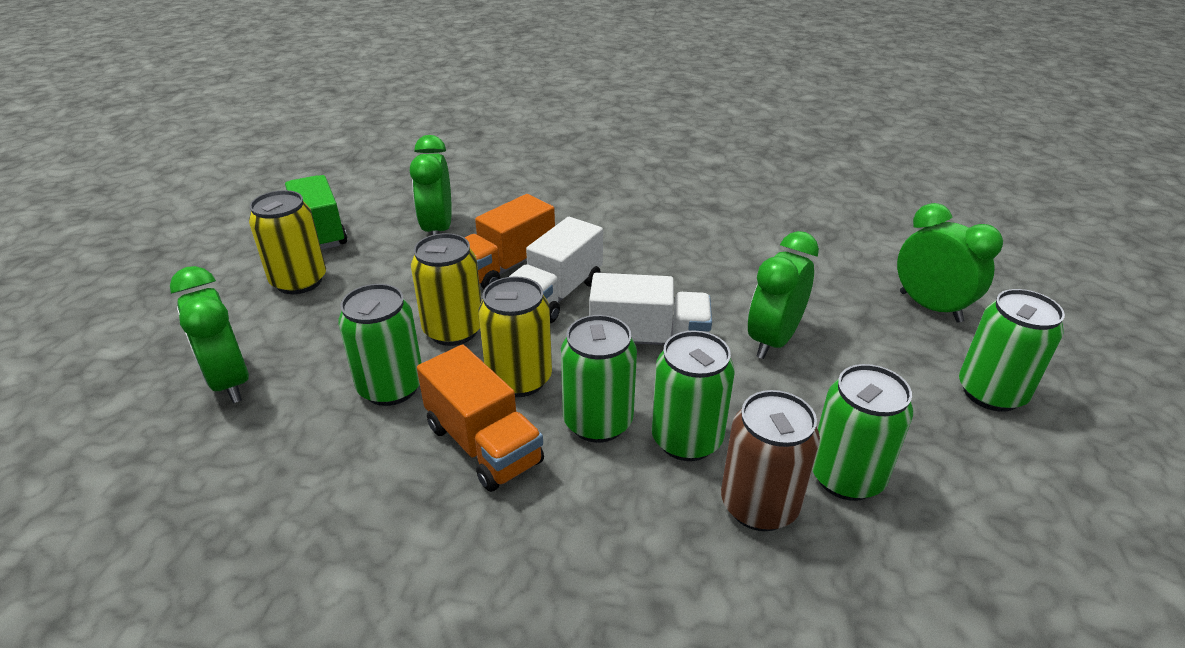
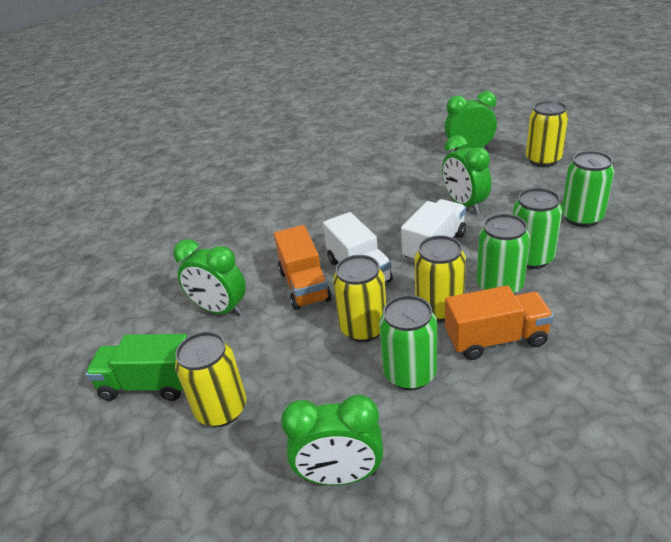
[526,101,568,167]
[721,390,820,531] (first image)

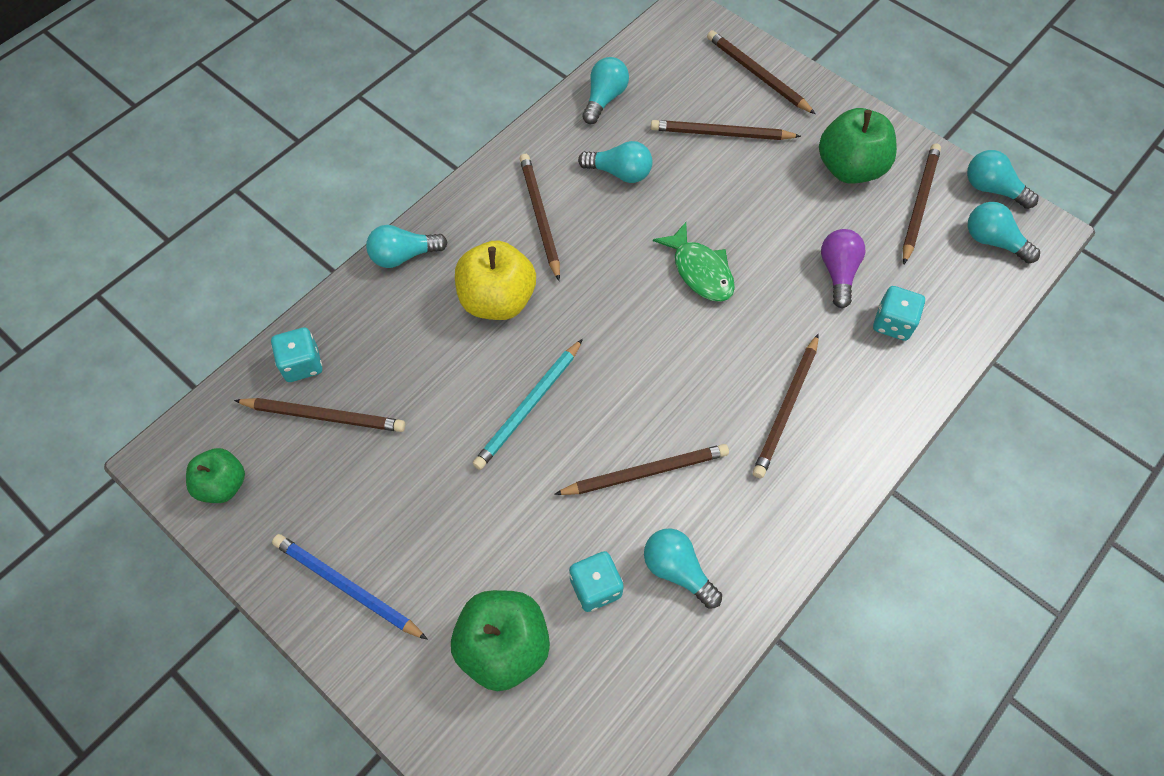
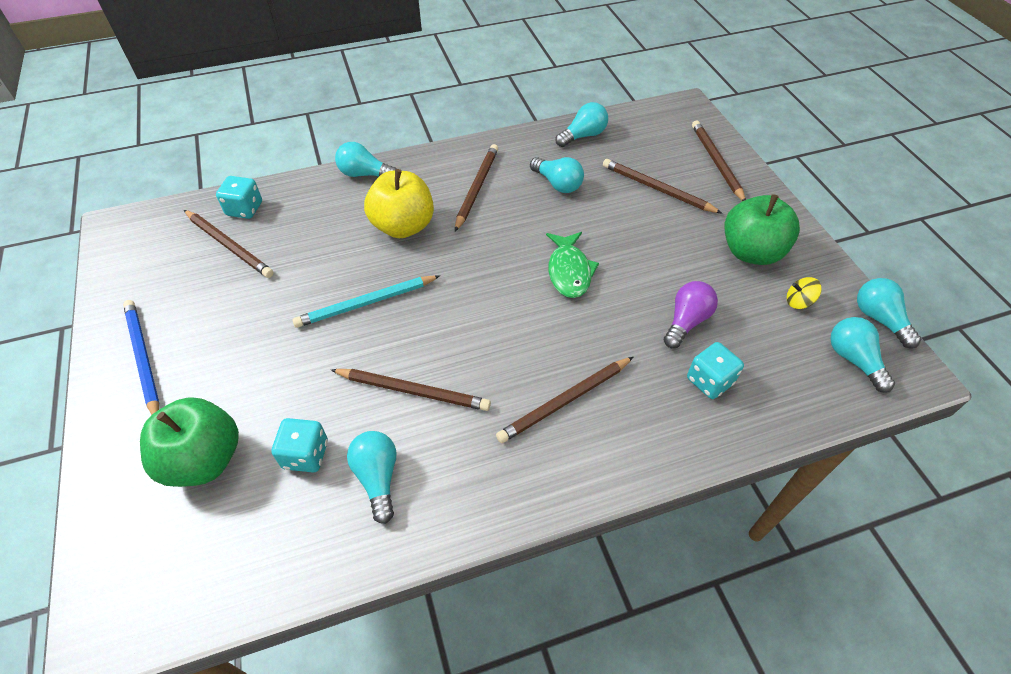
[787,277,822,309]
[186,448,245,503] (first image)

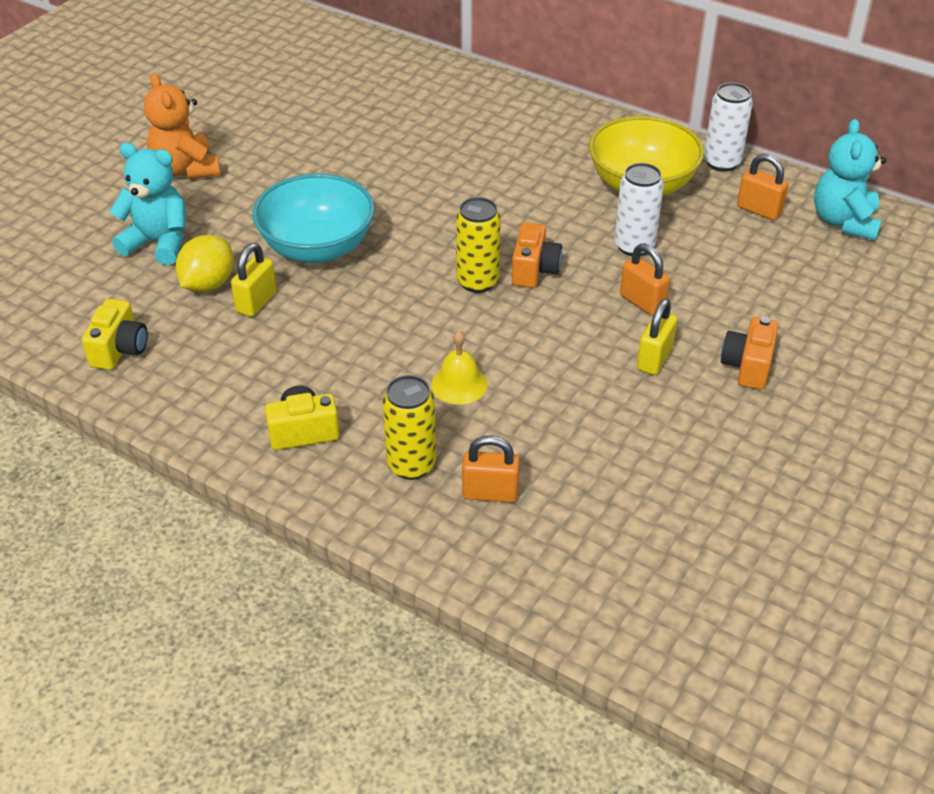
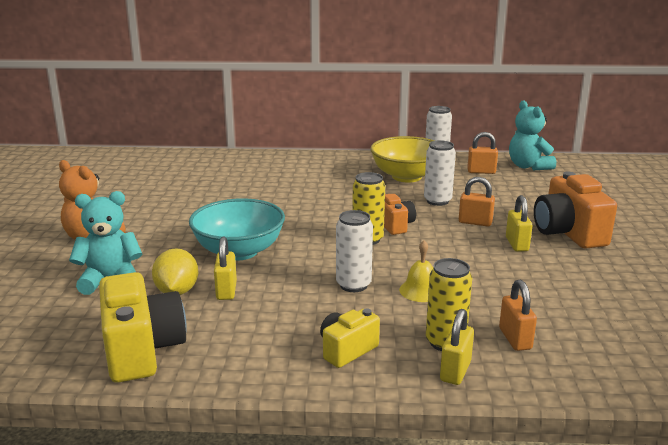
[99,272,187,383]
[336,210,373,292]
[440,309,474,385]
[499,280,537,351]
[534,171,617,249]

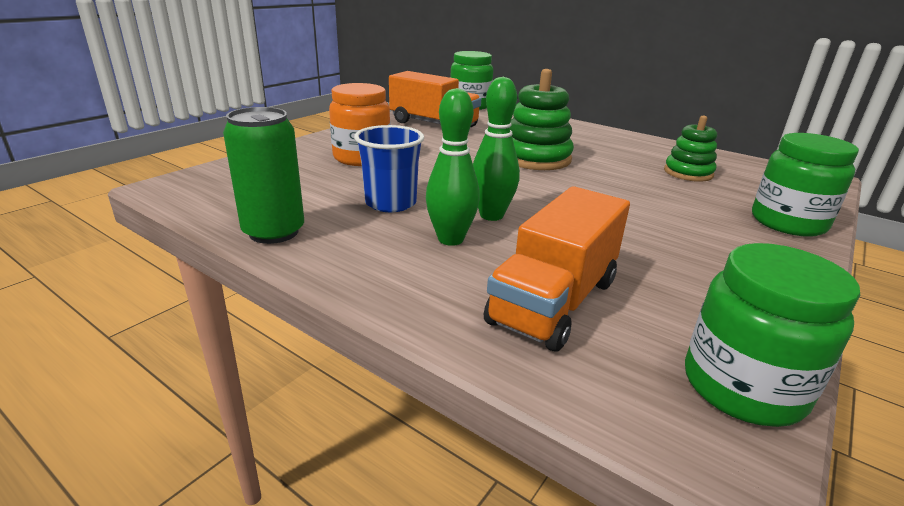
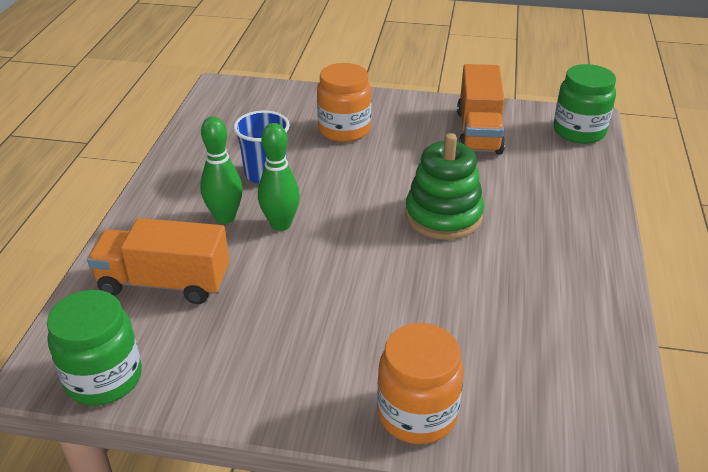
[377,323,464,444]
[223,107,304,244] (first image)
[664,115,717,182] (first image)

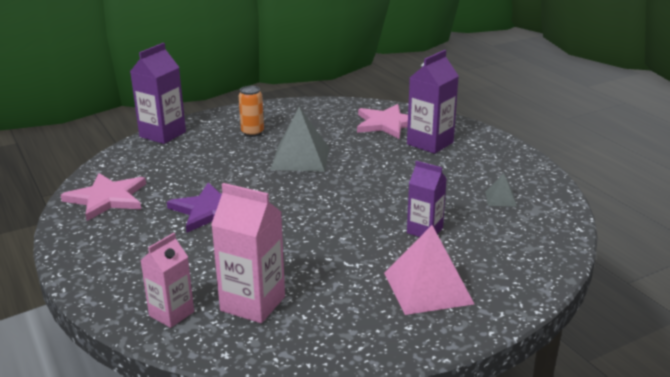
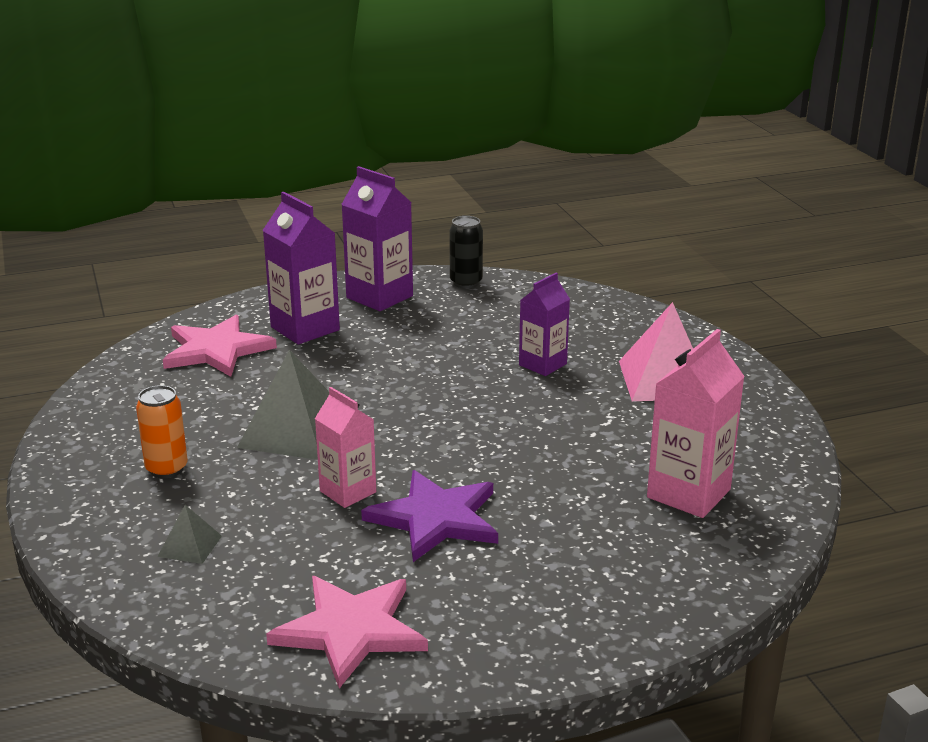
[157,505,222,564]
[315,387,376,508]
[341,166,413,311]
[449,216,483,288]

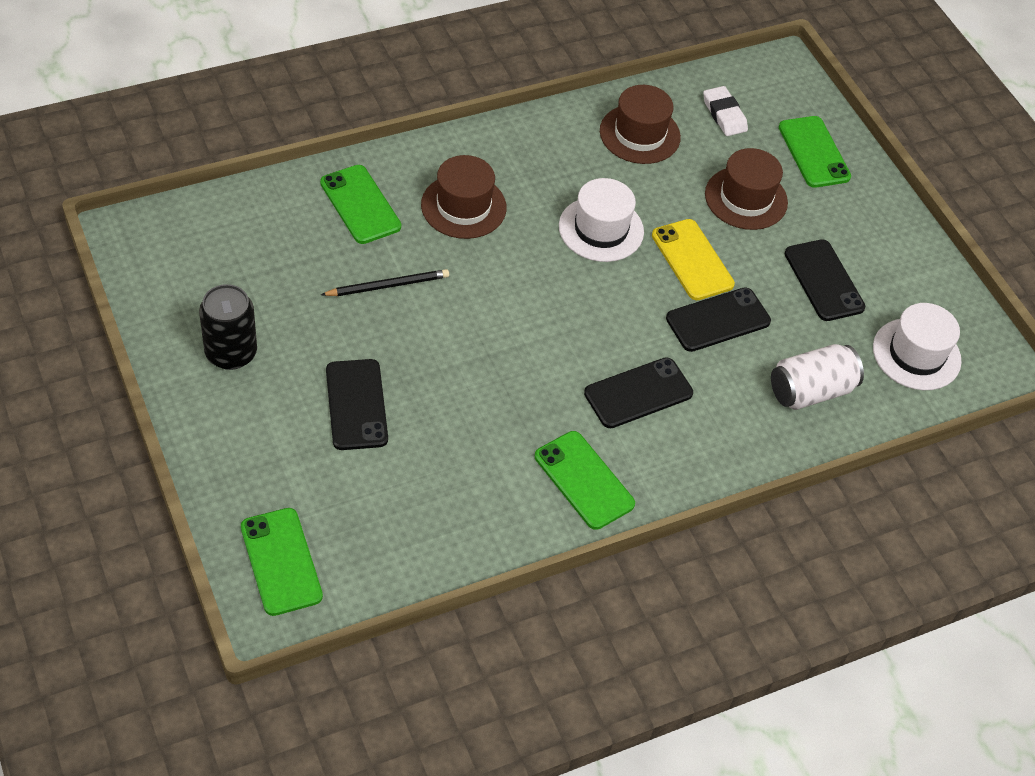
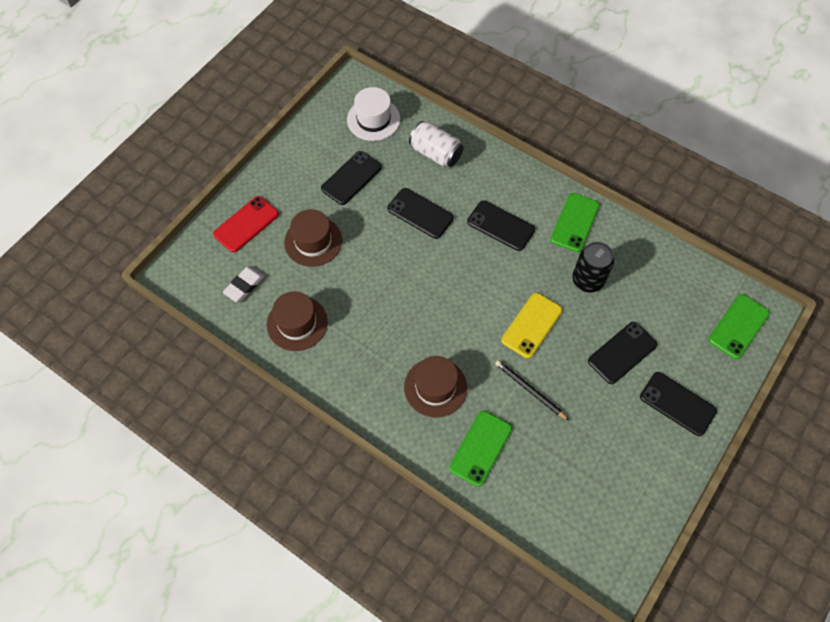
[213,196,279,253]
[501,293,562,358]
[572,242,614,293]
[640,372,717,436]
[559,178,644,262] (first image)

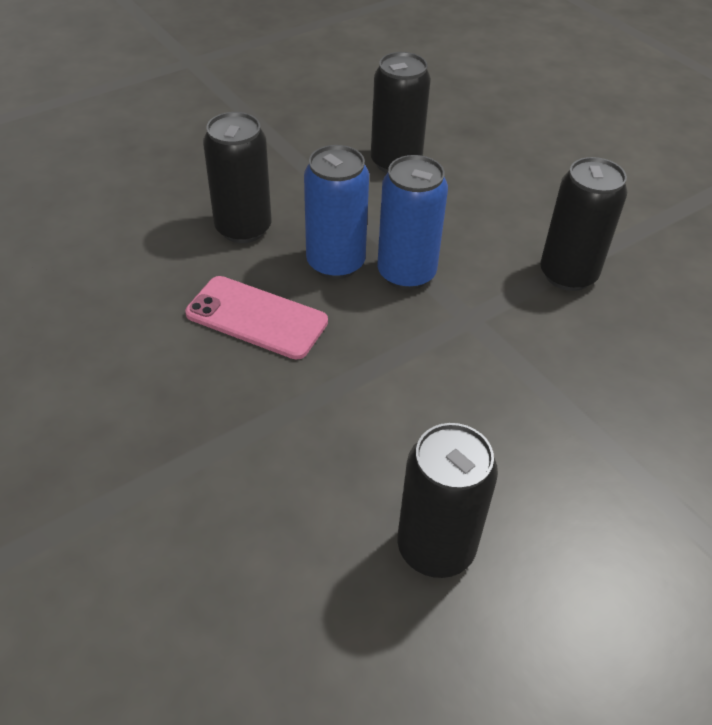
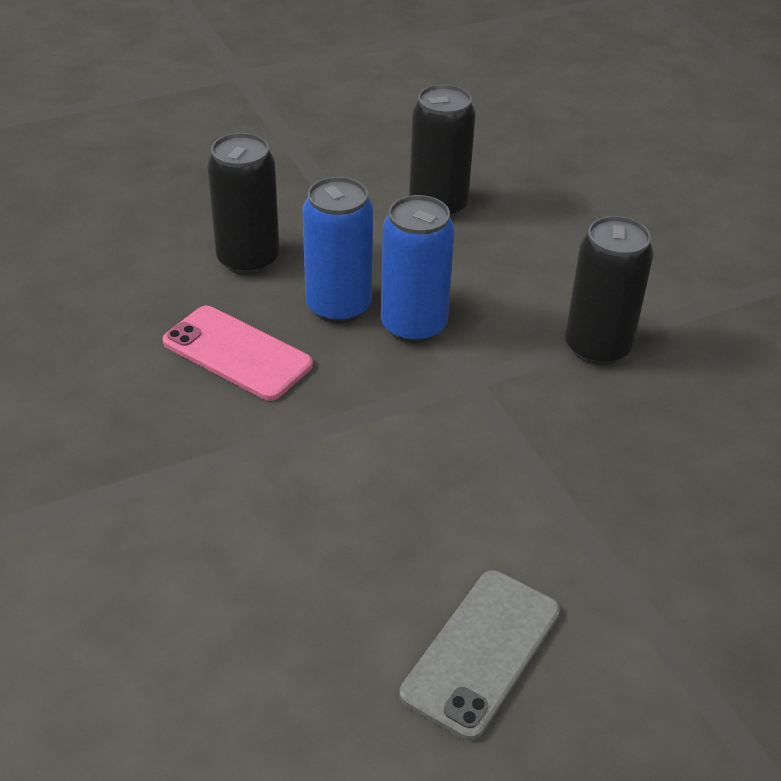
[399,570,560,740]
[397,423,498,578] (first image)

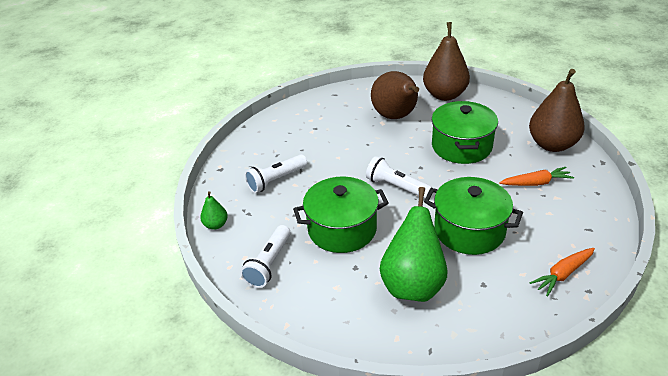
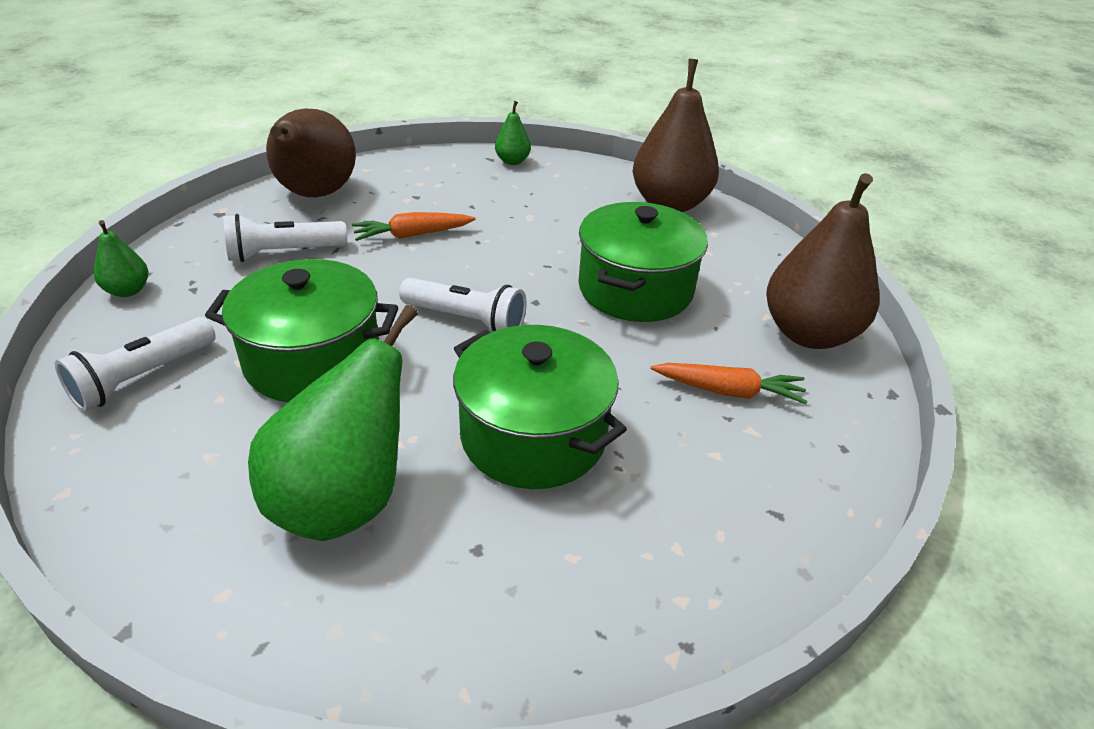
[266,109,356,197]
[352,212,476,241]
[399,278,526,332]
[495,101,531,165]

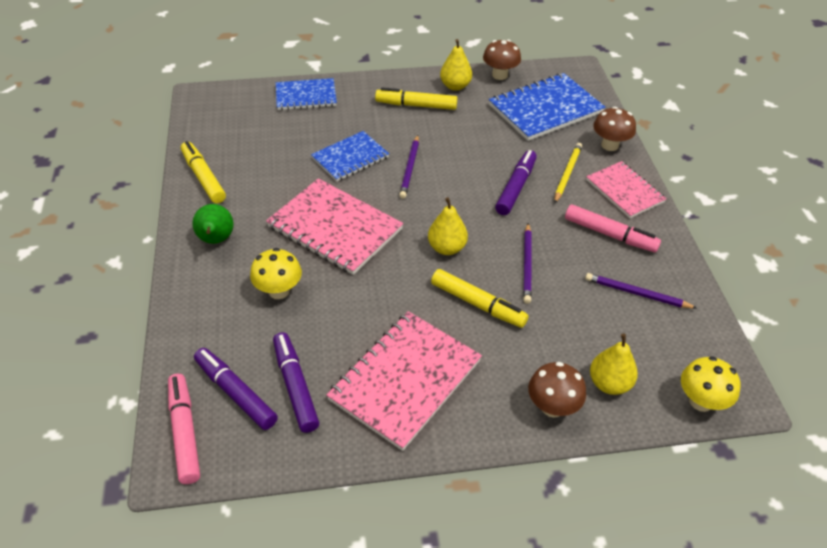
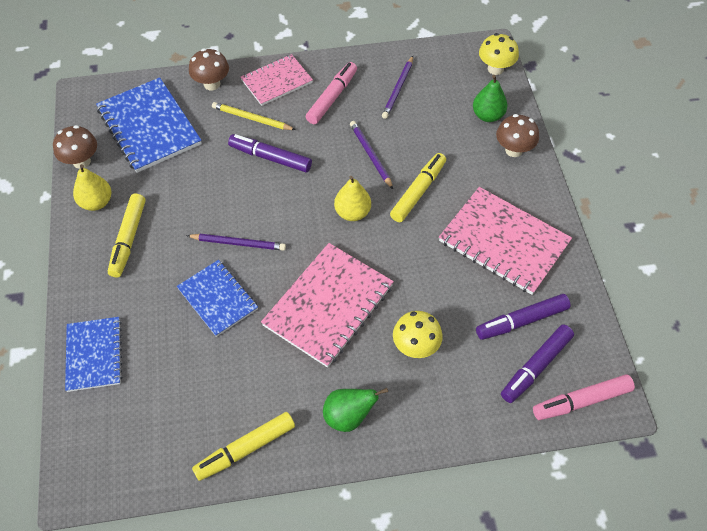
[350,121,393,189]
[473,75,507,122]

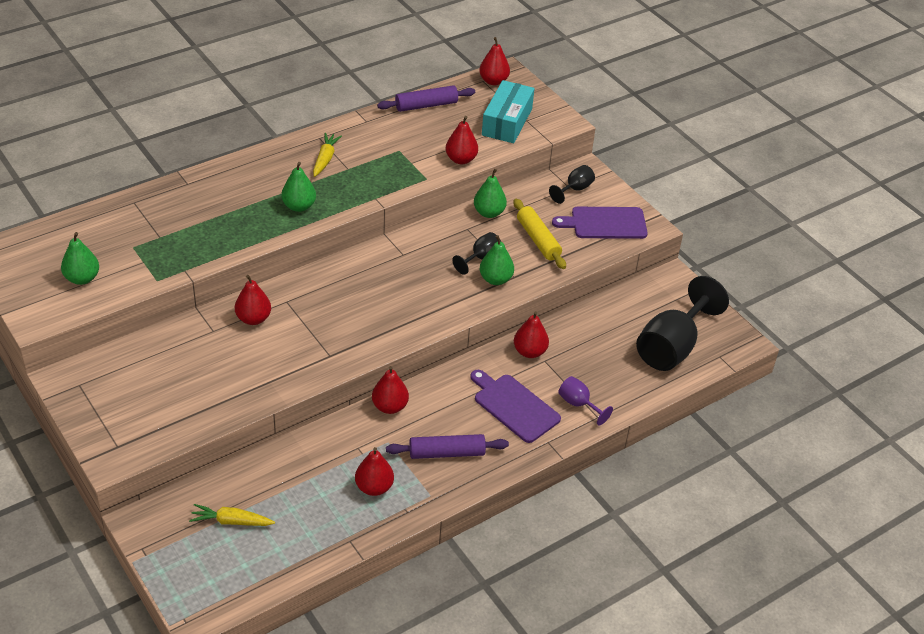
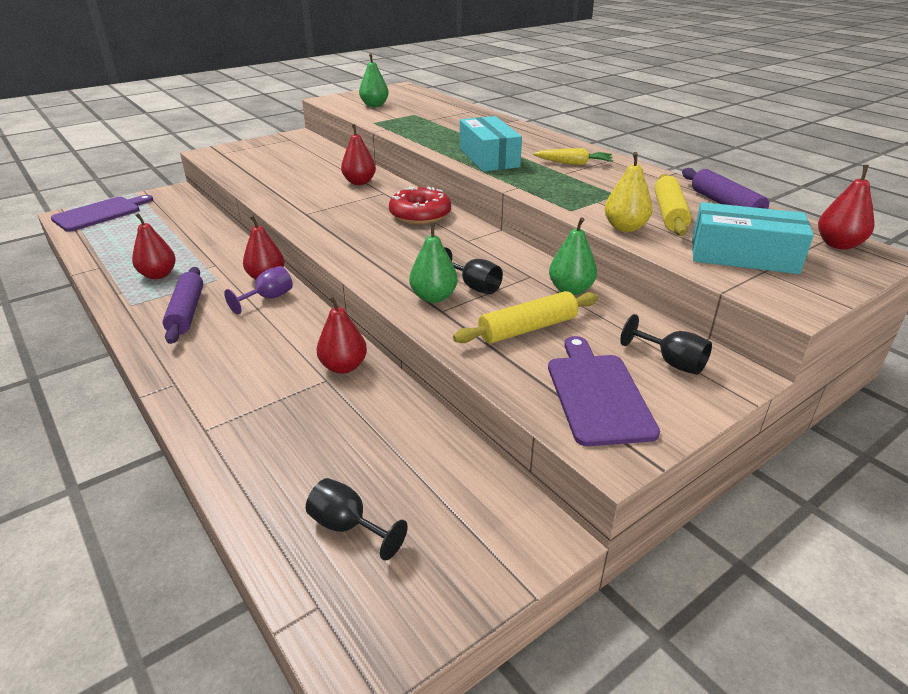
[51,195,153,232]
[224,266,293,314]
[306,478,408,561]
[389,186,451,224]
[460,116,522,172]
[604,152,653,232]
[654,174,692,236]
[189,504,275,526] (first image)

